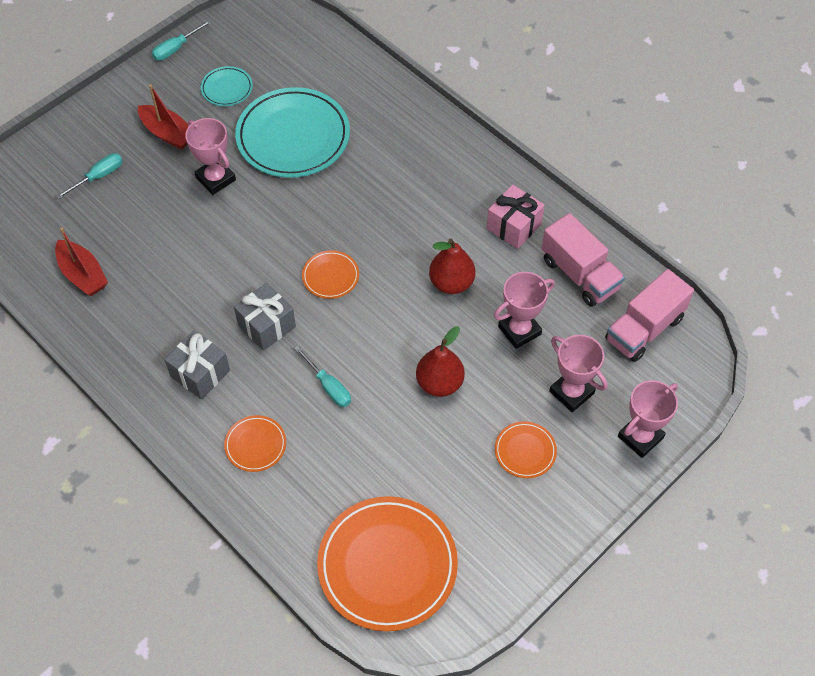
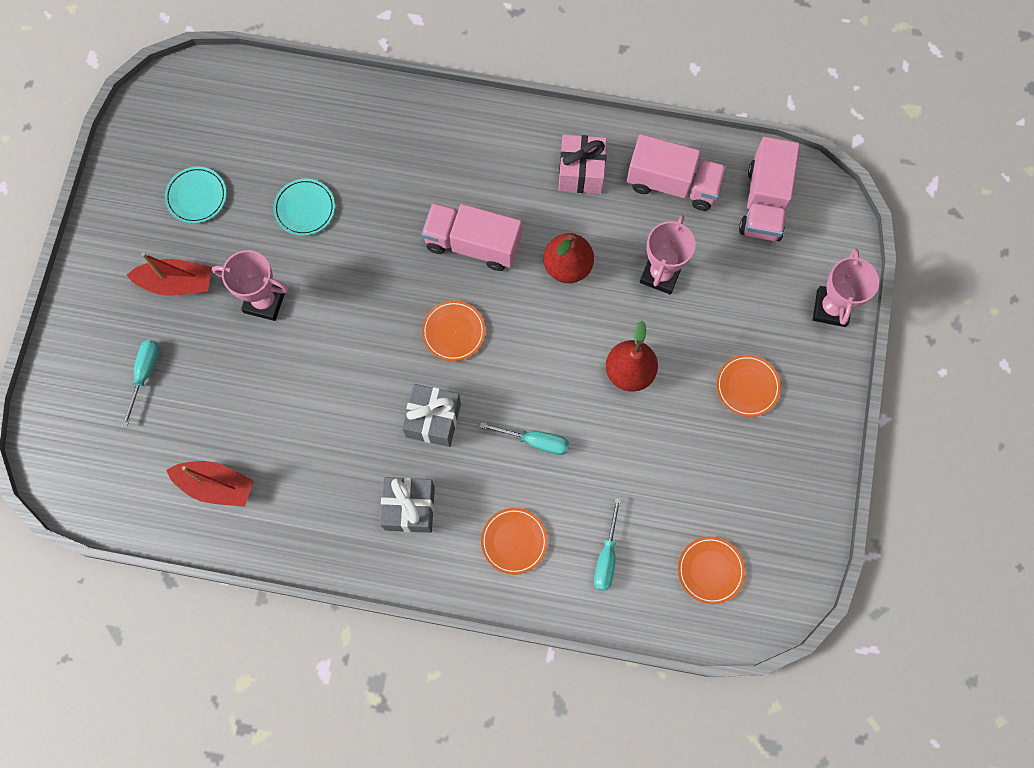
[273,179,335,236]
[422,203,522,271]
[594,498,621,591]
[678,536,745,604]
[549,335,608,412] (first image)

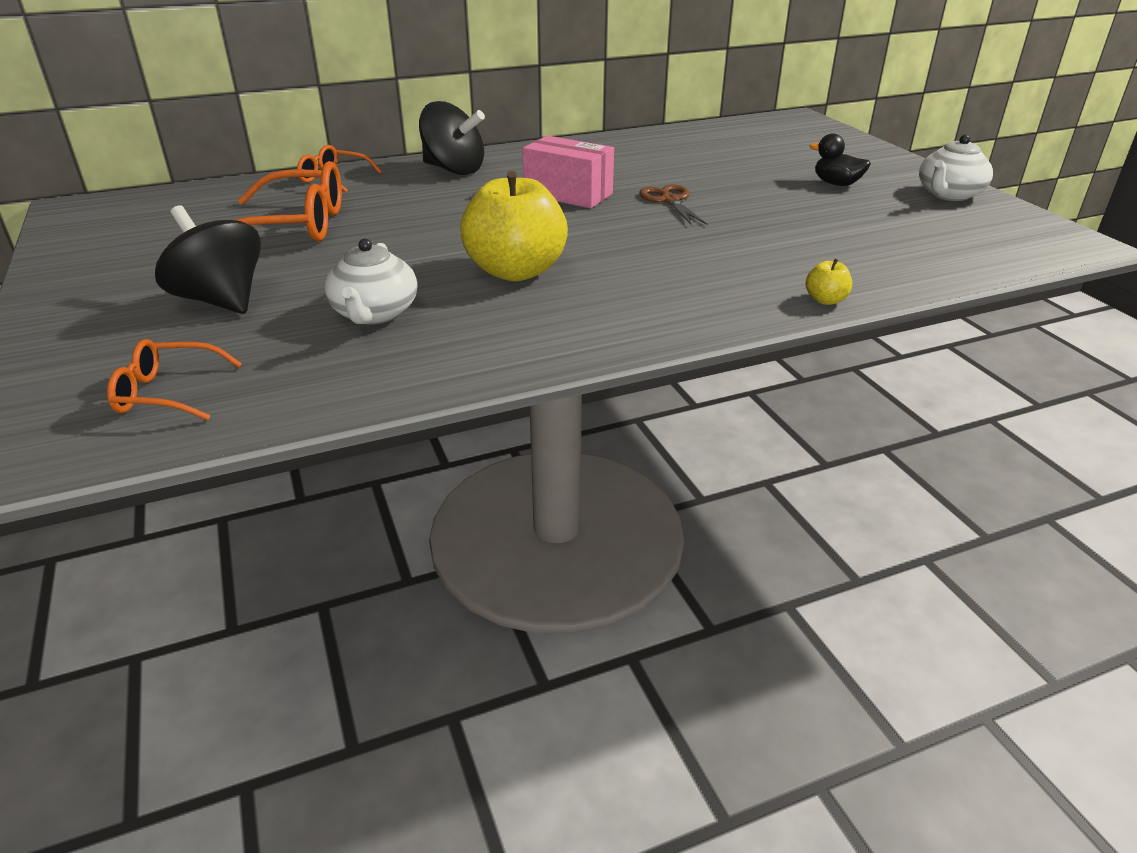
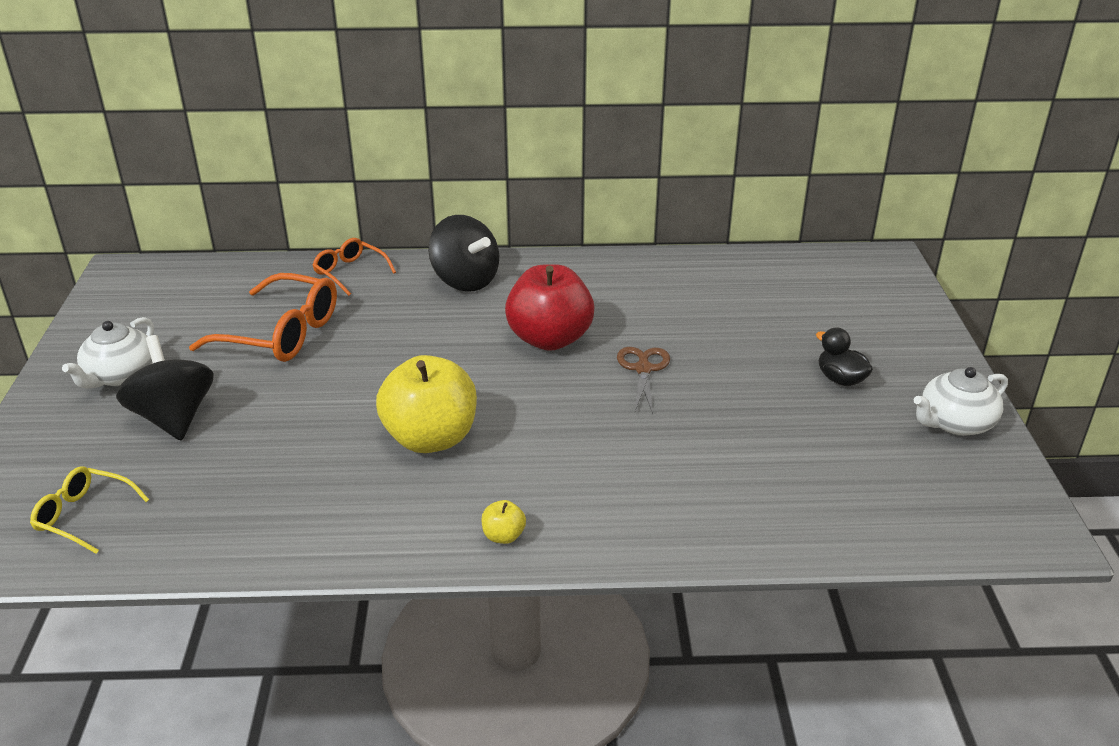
[30,466,149,554]
[62,317,154,389]
[481,500,526,544]
[505,264,595,351]

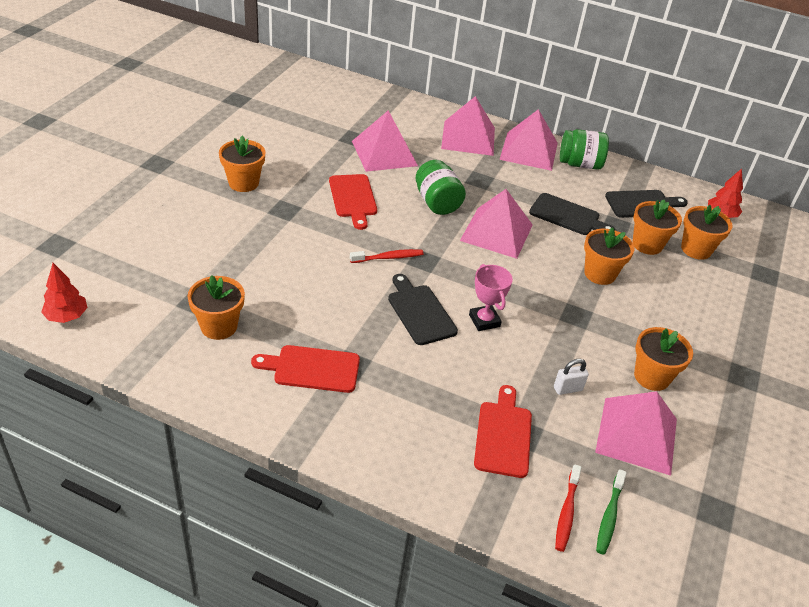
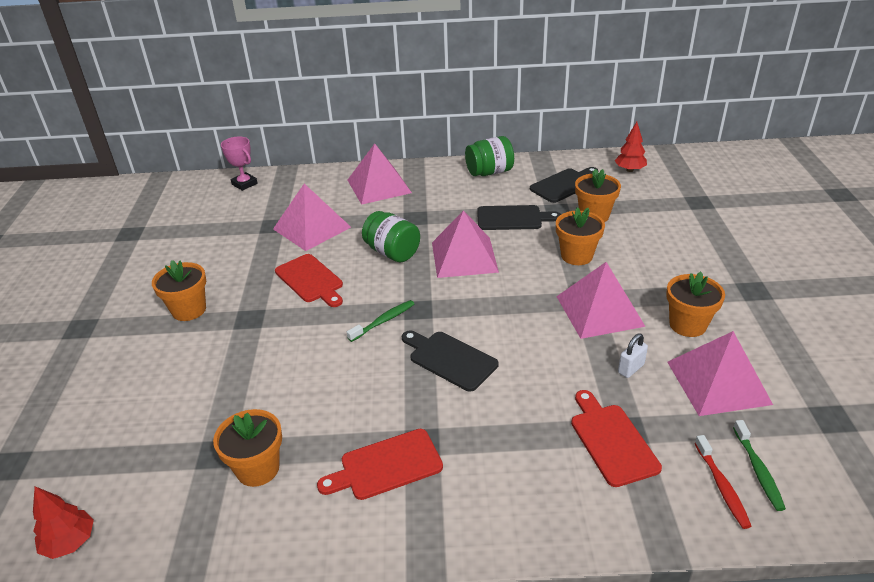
[221,136,258,191]
[347,300,414,342]
[556,262,646,339]
[681,204,733,260] (first image)

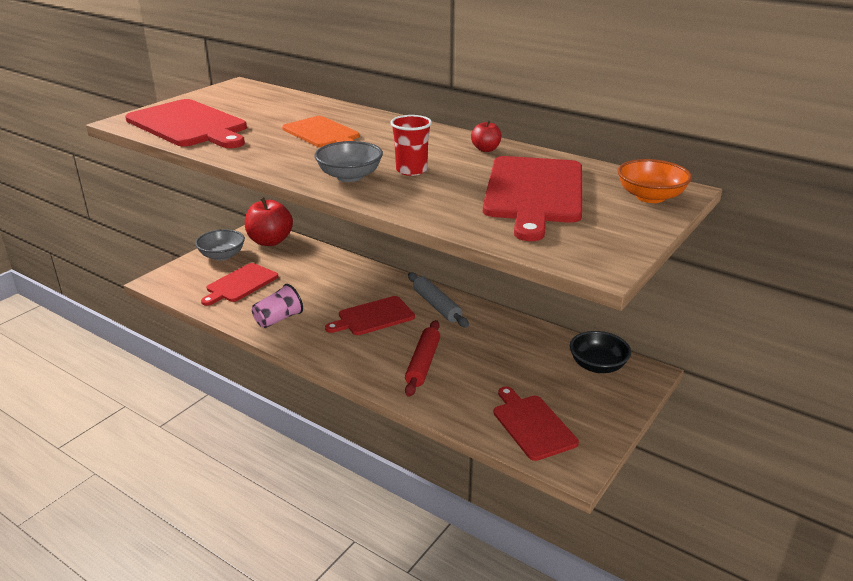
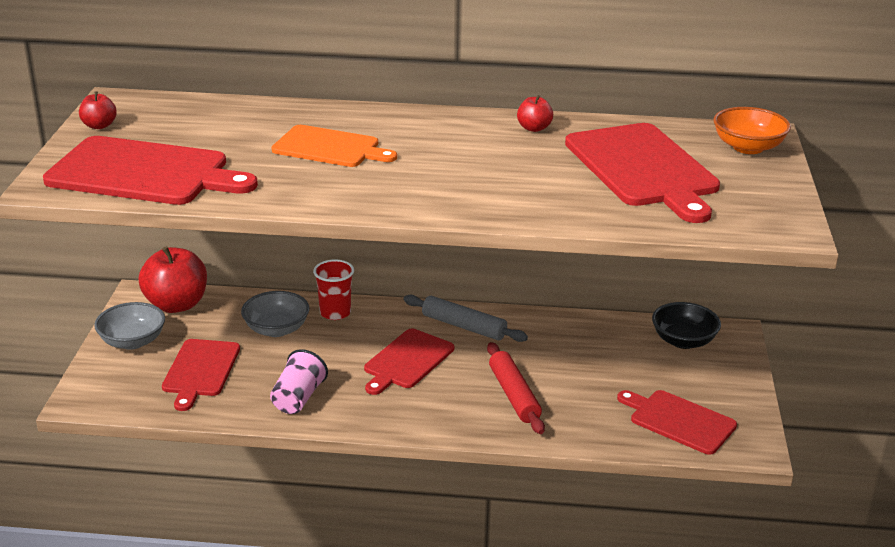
[79,91,117,129]
[241,291,310,337]
[313,260,354,320]

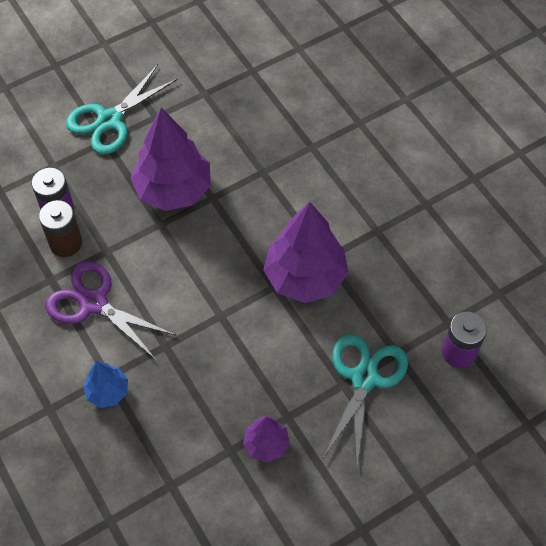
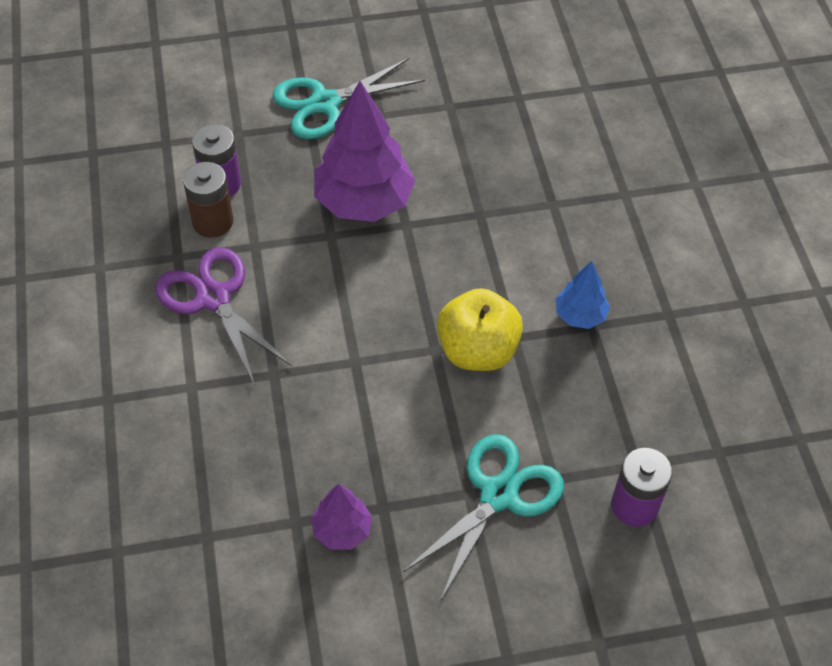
[437,288,523,371]
[556,261,610,329]

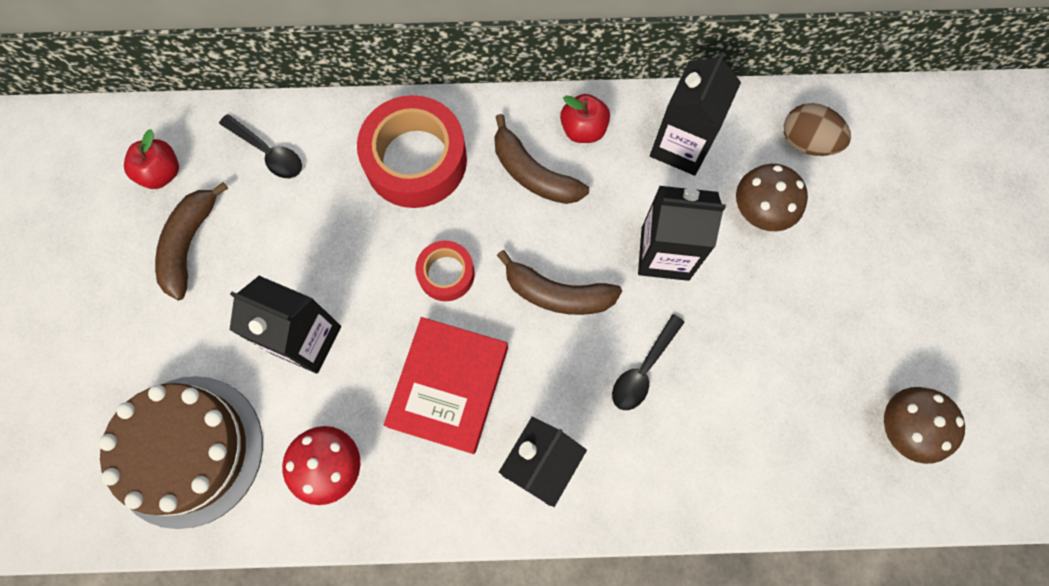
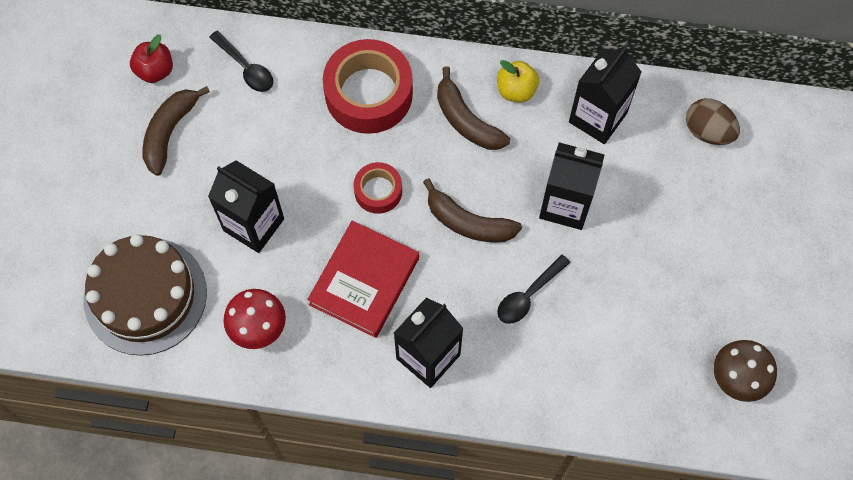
[497,60,539,102]
[736,164,808,231] (first image)

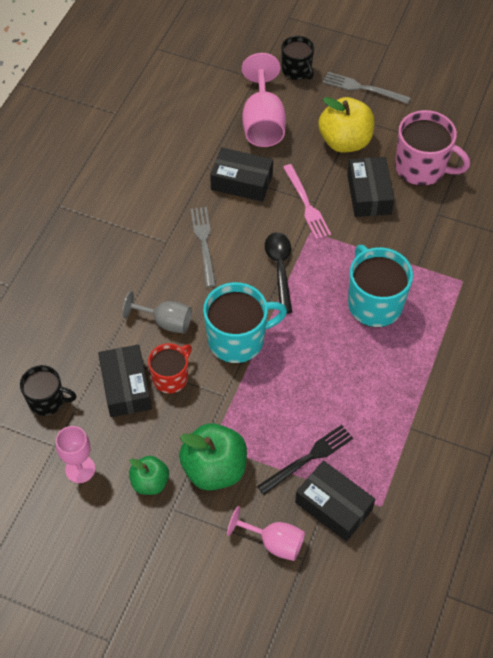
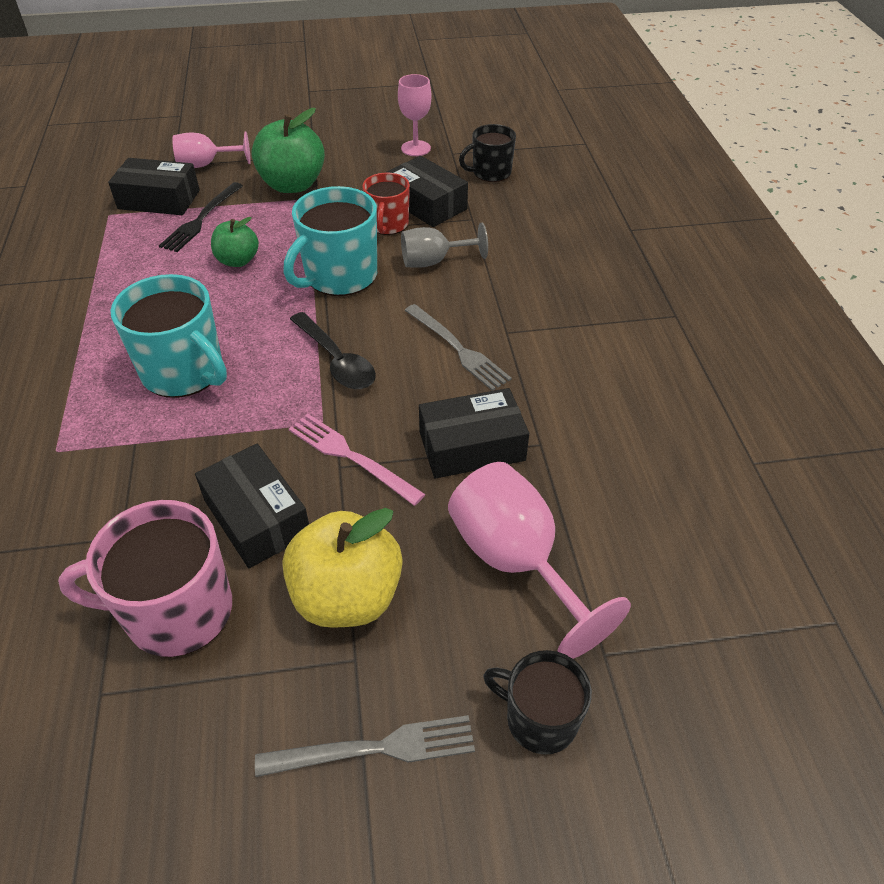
[211,217,259,267]

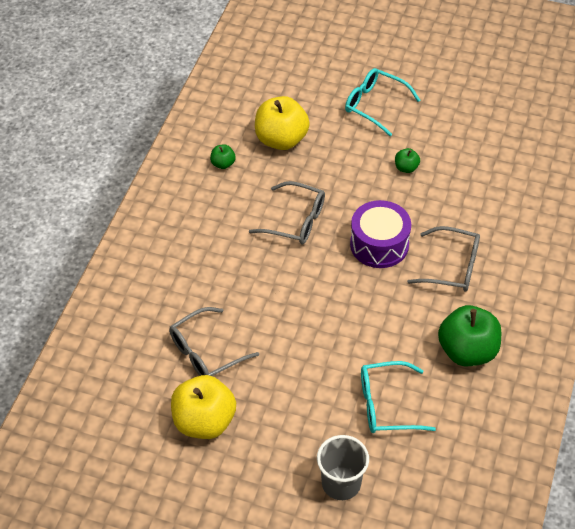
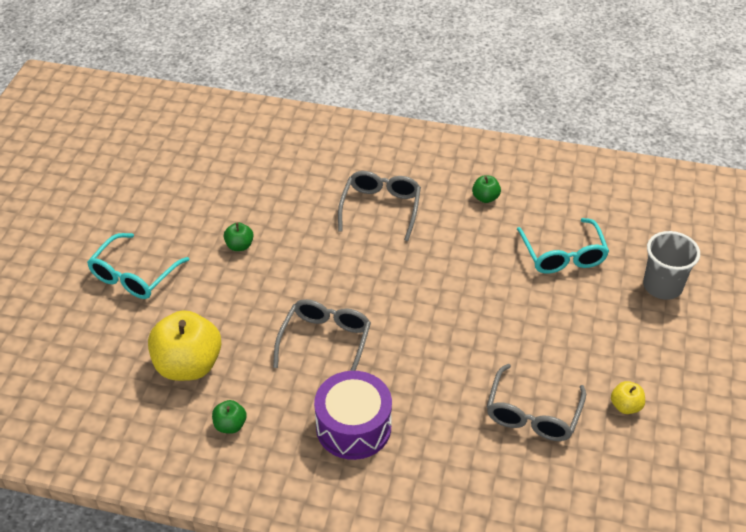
[314,371,392,460]
[472,175,501,203]
[487,364,586,441]
[611,381,645,414]

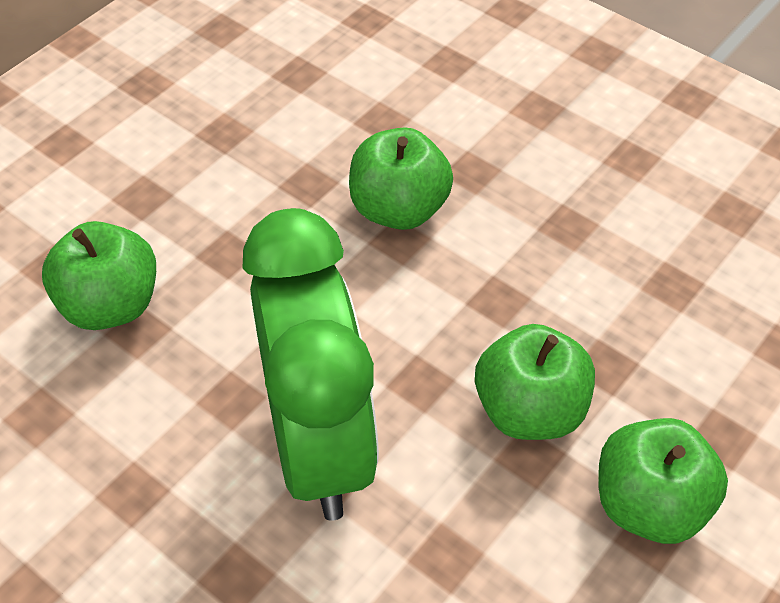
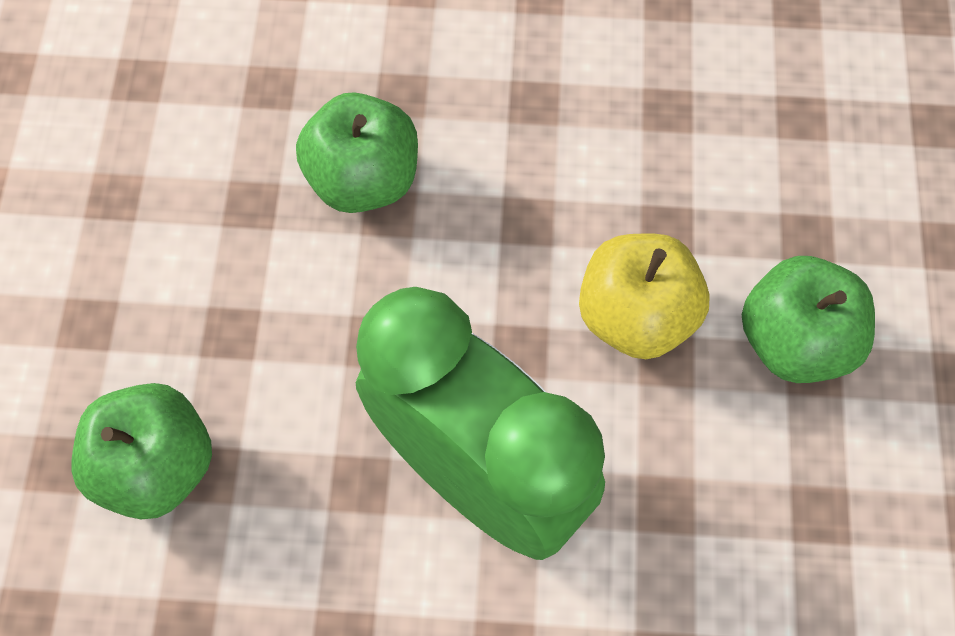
[579,234,710,359]

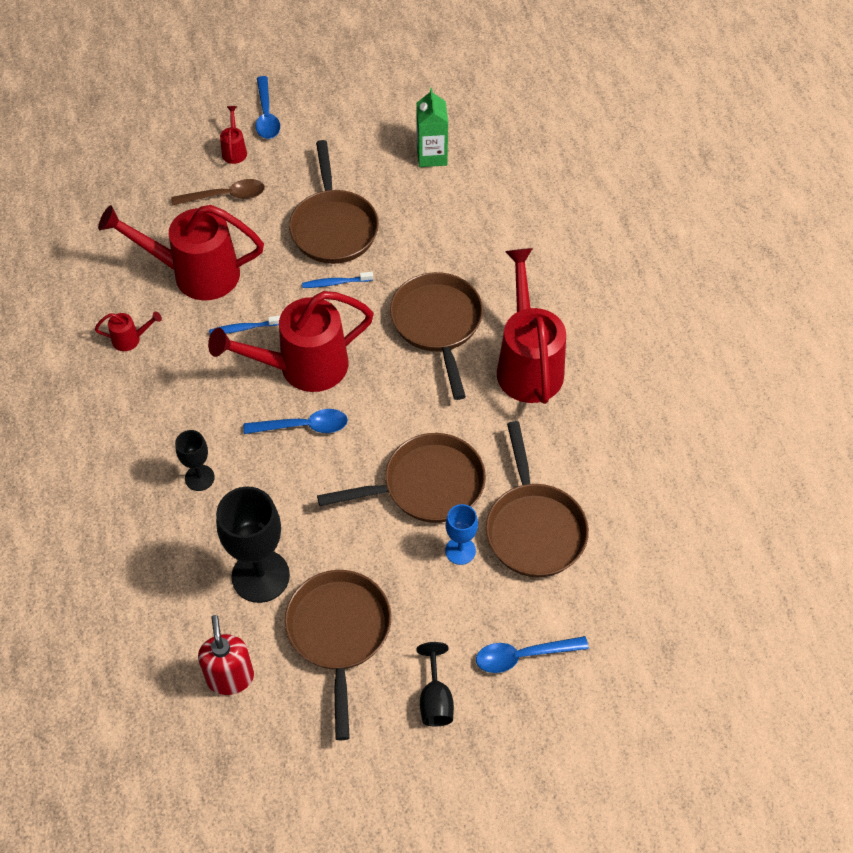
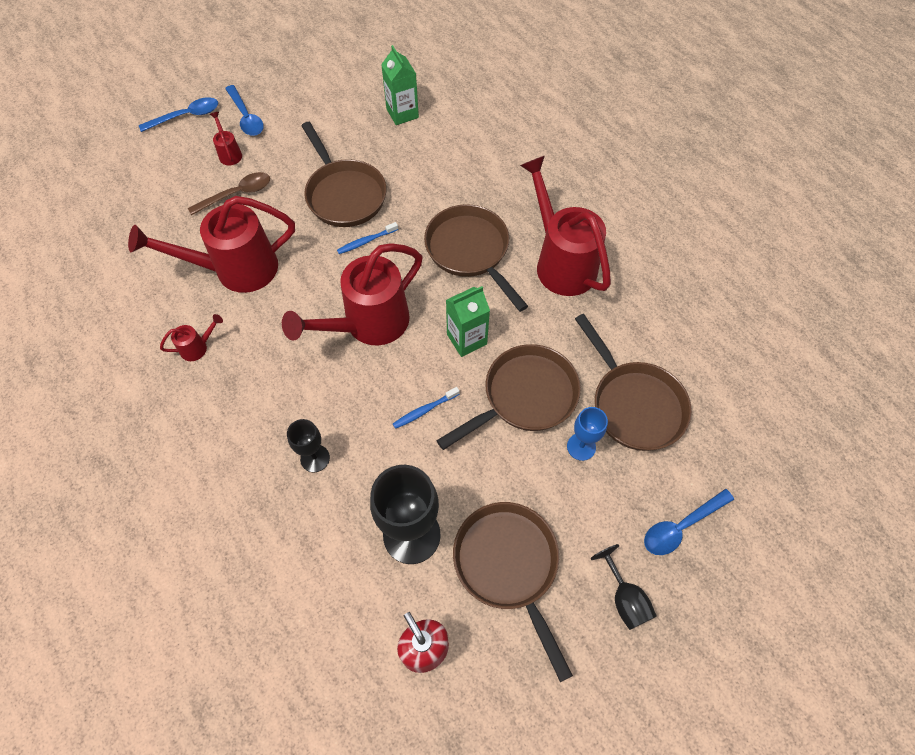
[139,97,218,132]
[393,387,460,429]
[446,286,490,357]

